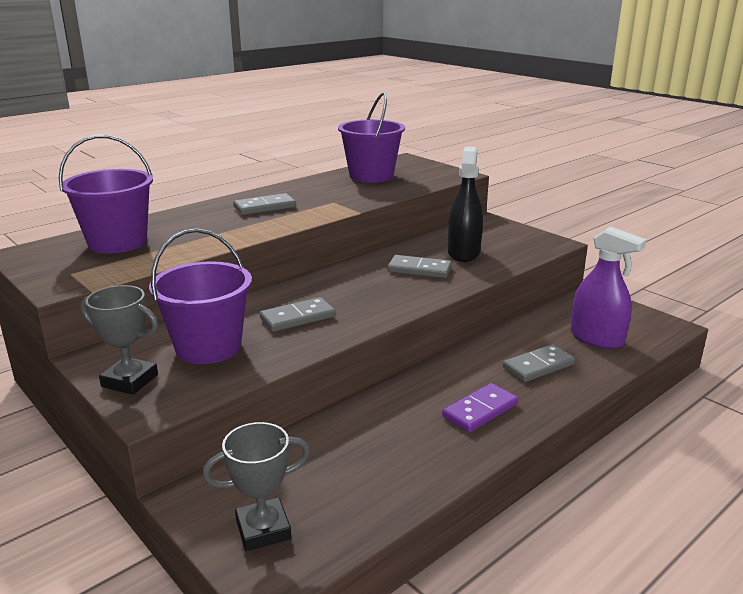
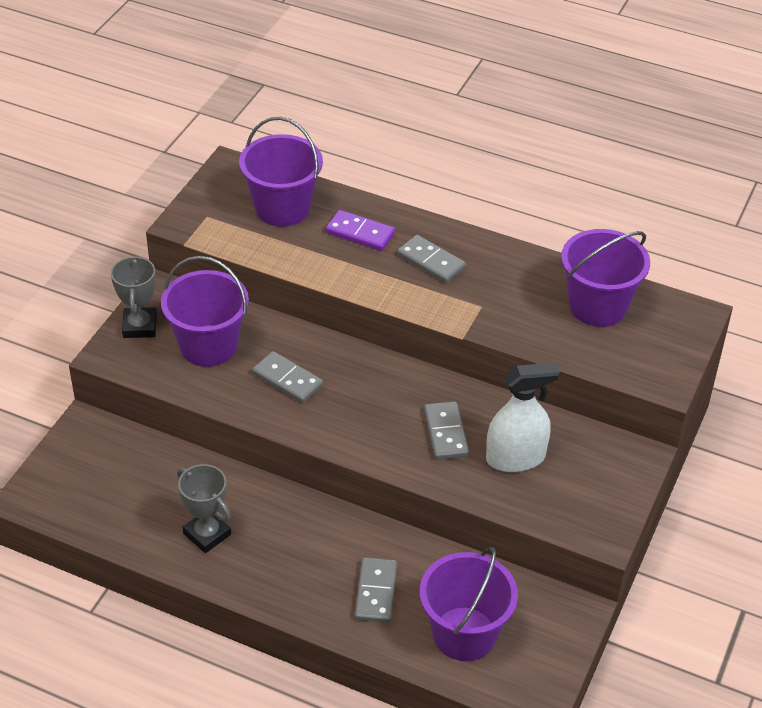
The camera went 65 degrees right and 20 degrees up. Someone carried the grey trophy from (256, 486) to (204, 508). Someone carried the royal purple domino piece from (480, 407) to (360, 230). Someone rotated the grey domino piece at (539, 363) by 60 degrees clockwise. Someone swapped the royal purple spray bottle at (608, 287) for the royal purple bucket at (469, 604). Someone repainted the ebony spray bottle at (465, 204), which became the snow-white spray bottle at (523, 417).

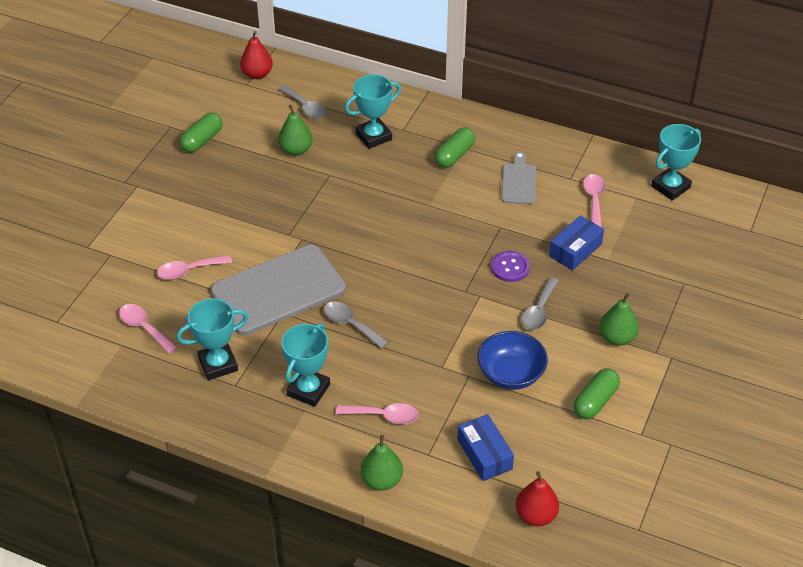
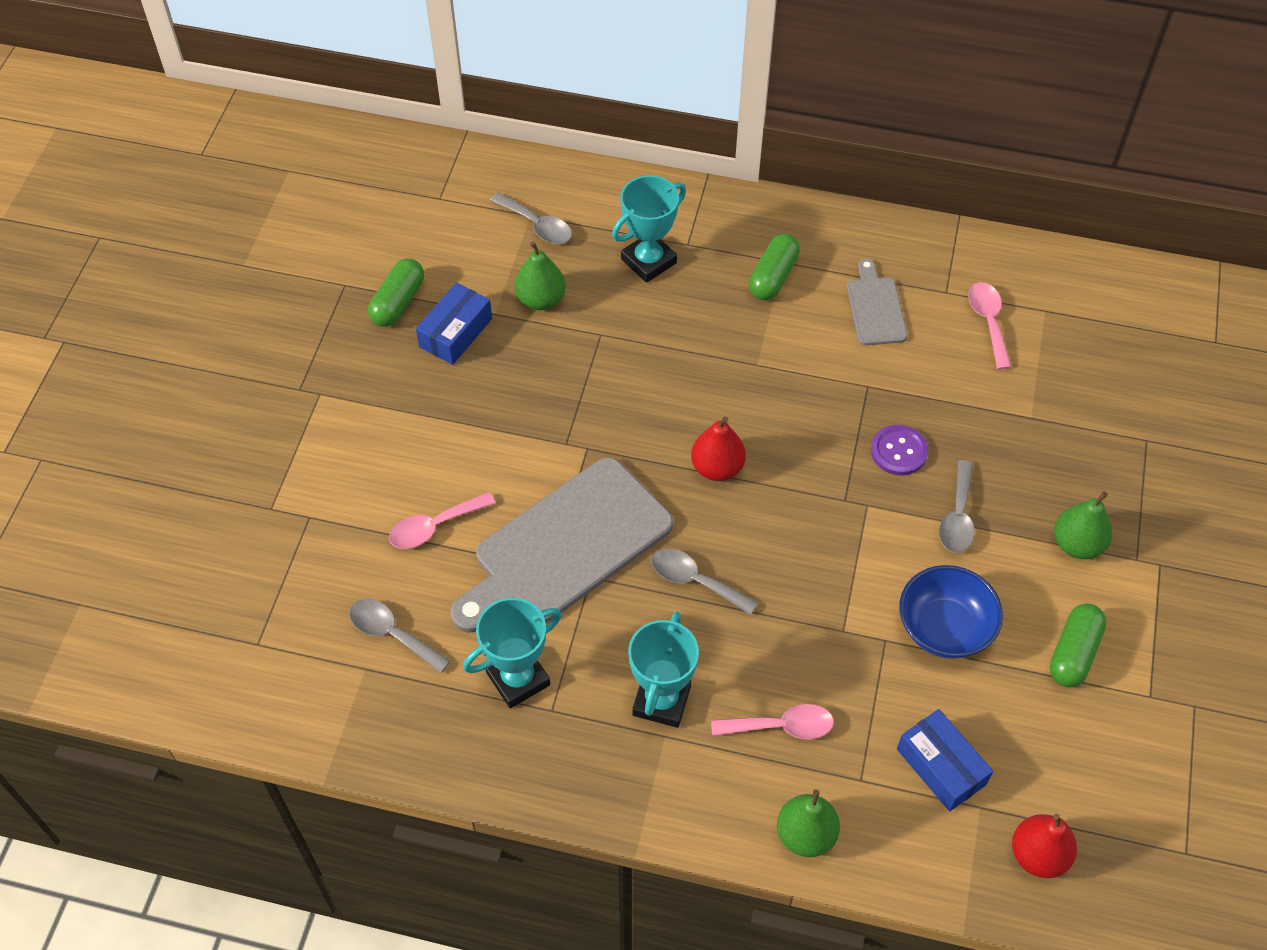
The camera went 10 degrees left and 10 degrees up. Someone repainted the rosy spoon at (148, 329), which became the grey spoon at (399, 636). Someone carried the cobalt package from (576, 243) to (454, 324). Someone carried the scarlet pear fruit from (256, 55) to (718, 449). Someone took away the turquoise trophy at (676, 162).

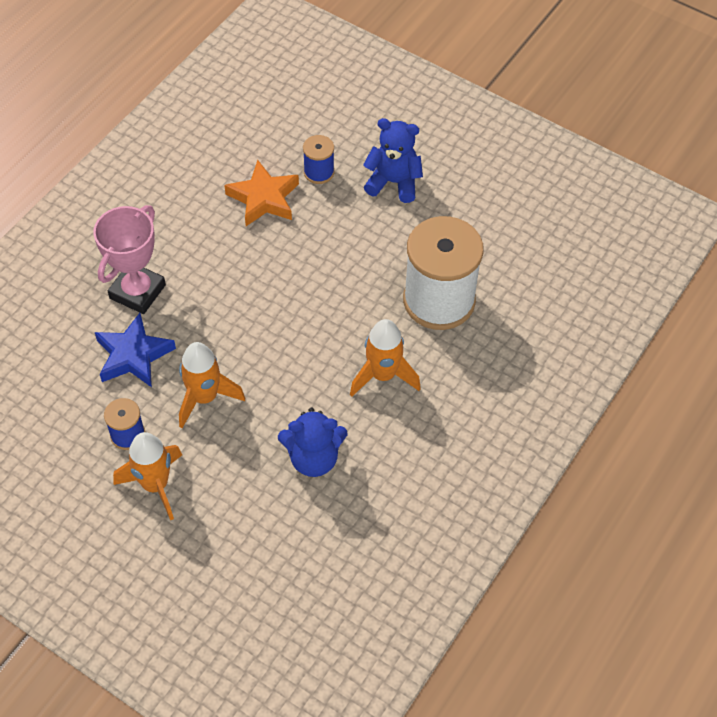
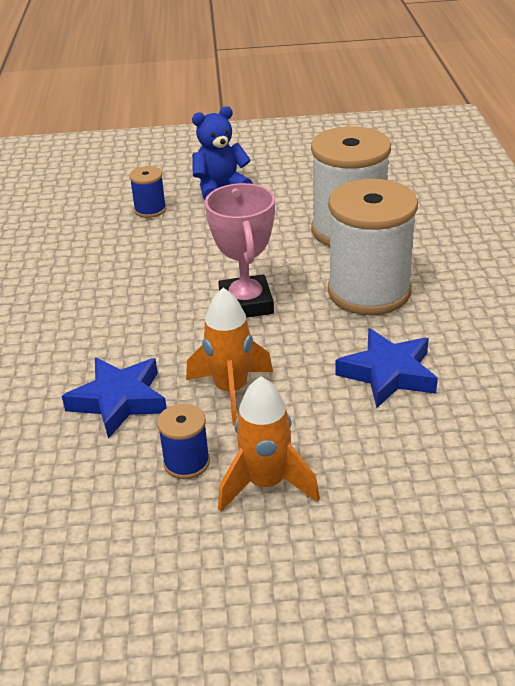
The camera went 35 degrees left and 20 degrees down. Someone carried the rosy trophy from (129, 259) to (240, 250). Someone swapped the orange-coloured rocket at (385, 358) for the snow-white reel of thread at (373, 247). Someone swapped the cobalt stuffed bear at (312, 442) for the cobalt star at (386, 368). Someone took away the orange-coloured star at (261, 193).

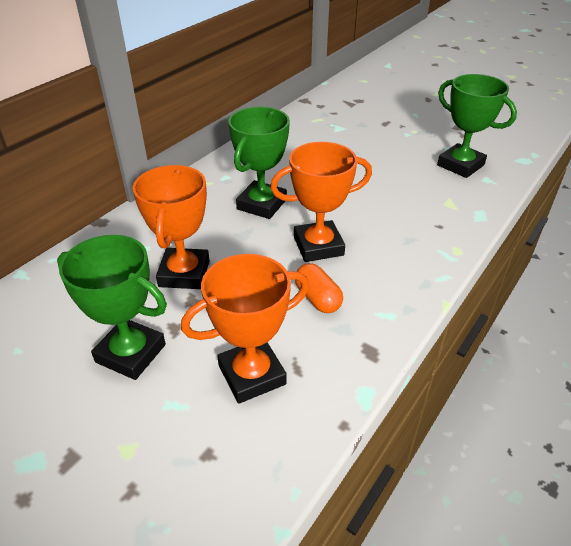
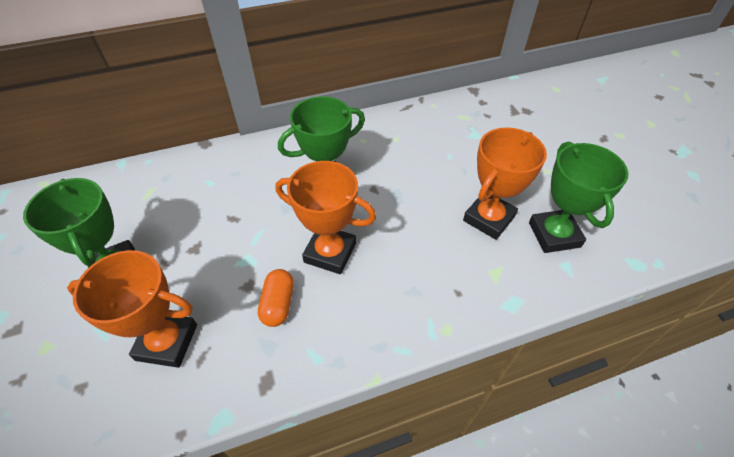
The camera went 35 degrees right and 10 degrees up. Someone carried the orange-coloured trophy from (171, 227) to (505, 184).

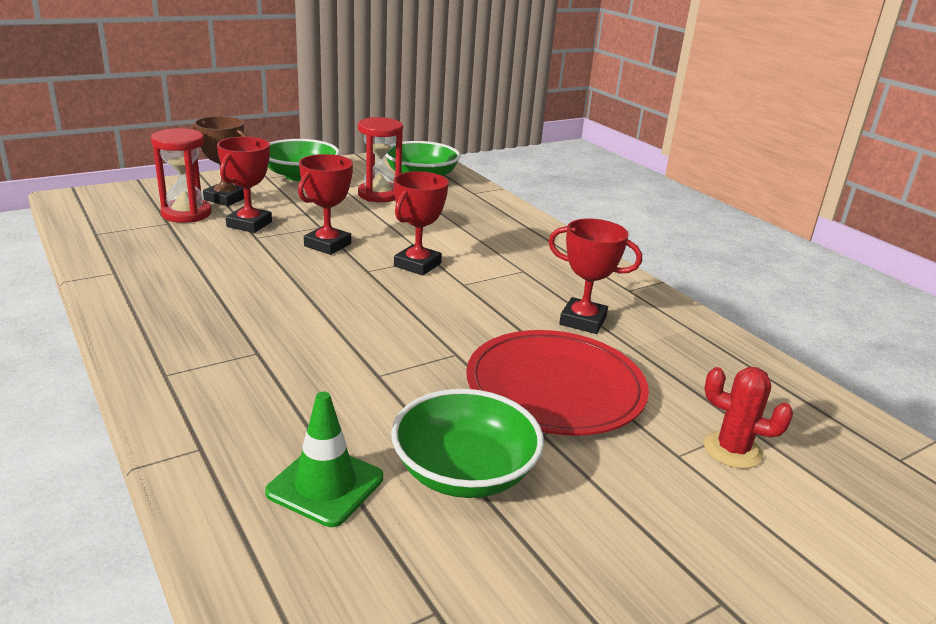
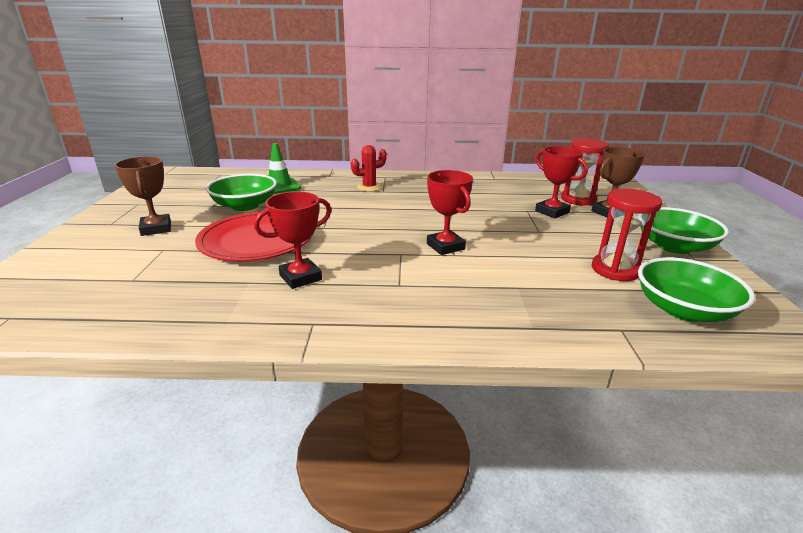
The camera went 125 degrees right and 0 degrees up. Someone put down the russet trophy at (143, 196). Someone carried the scarlet prickly plant from (748, 418) to (369, 168). Someone took away the scarlet trophy at (325, 204).

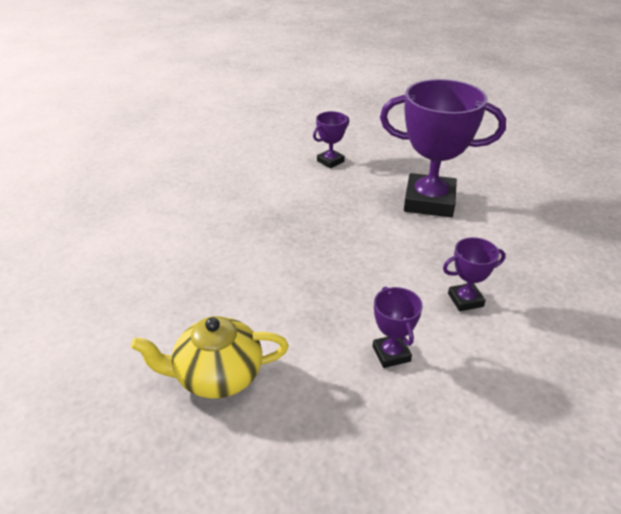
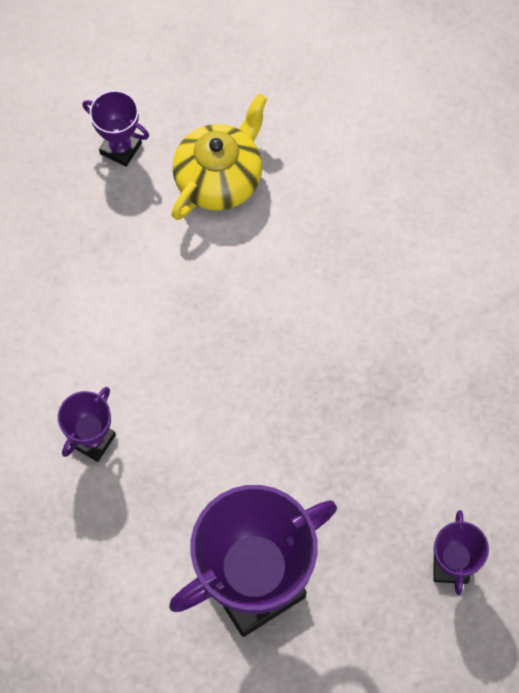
The camera went 135 degrees right and 30 degrees up. Someone carried the royal purple trophy from (398, 327) to (115, 128).

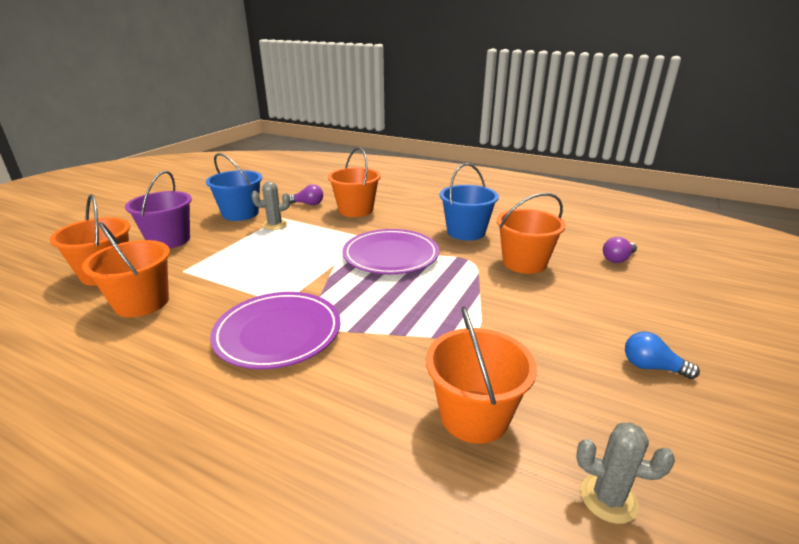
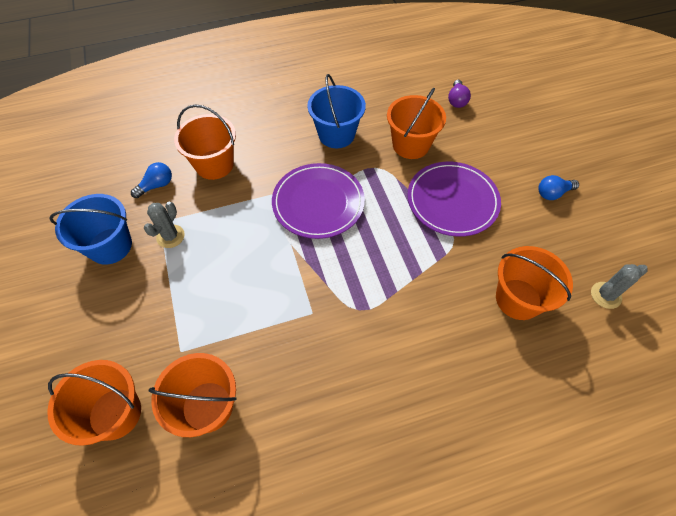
The camera went 45 degrees left and 30 degrees up. Someone repainted the royal purple light bulb at (306, 194), which became the cobalt light bulb at (151, 180). Someone carried the royal purple dinner plate from (275, 330) to (454, 199). Someone took away the royal purple bucket at (158, 210).

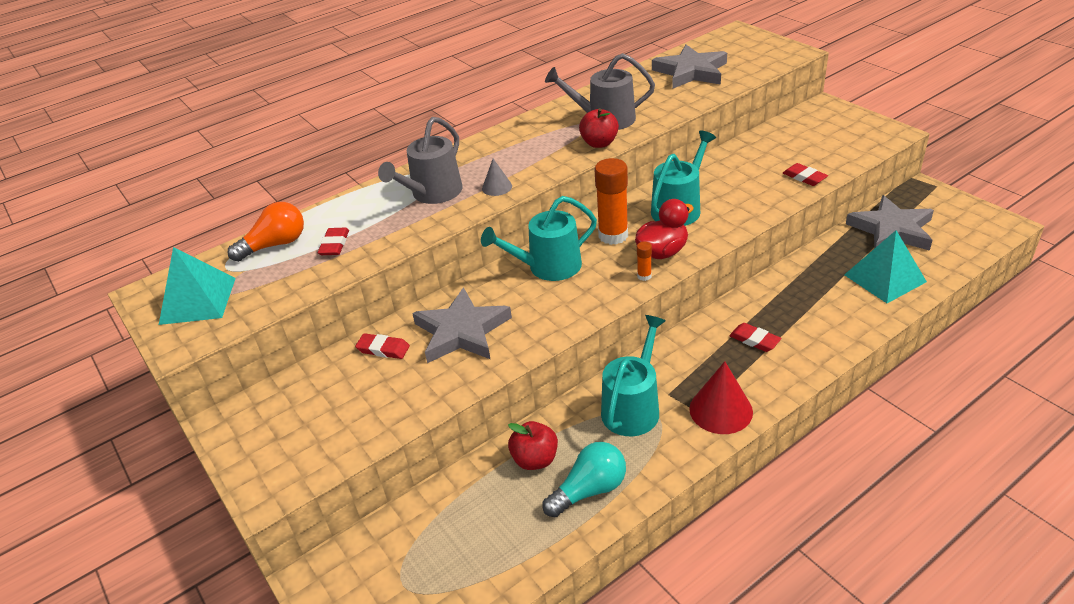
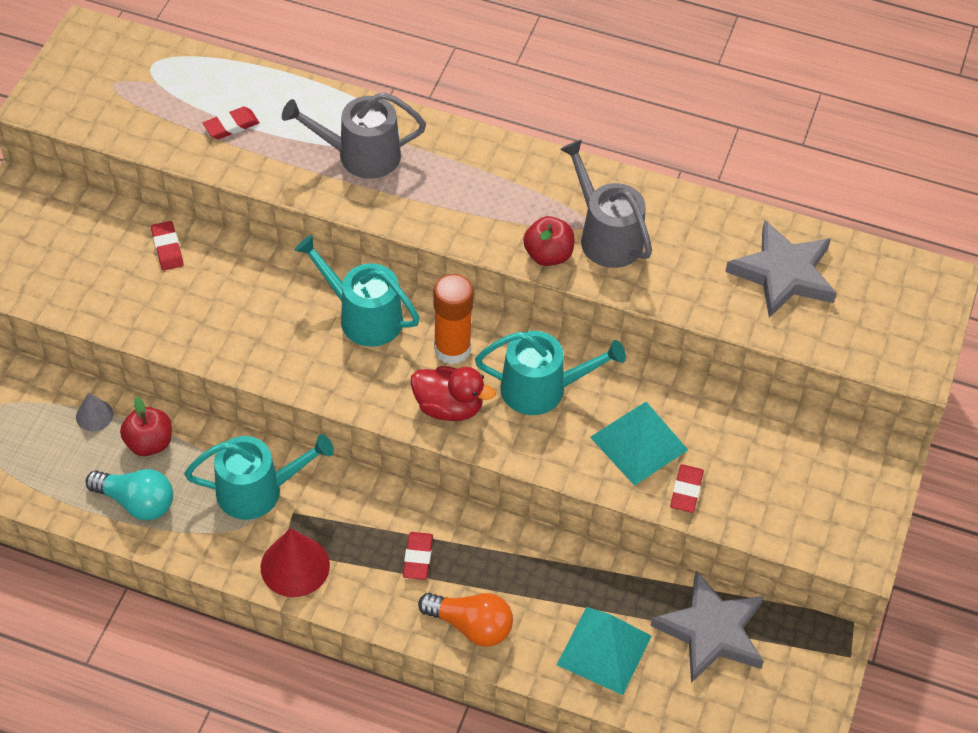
The camera went 50 degrees right and 15 degrees up. Someone carried the grey solid cone from (497, 177) to (94, 412). Someone carried the orange-coloured light bulb from (266, 232) to (465, 620). Someone carried the turquoise pyramid shape from (197, 286) to (639, 444). Someone took away the grey star at (462, 325). Someone took away the orange-coloured glue at (644, 261).

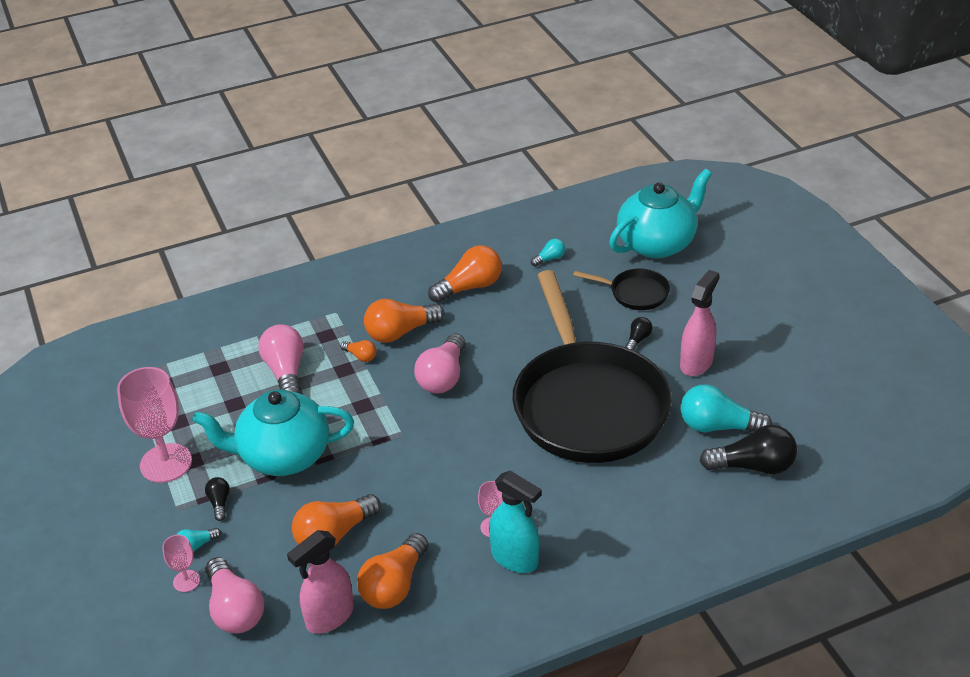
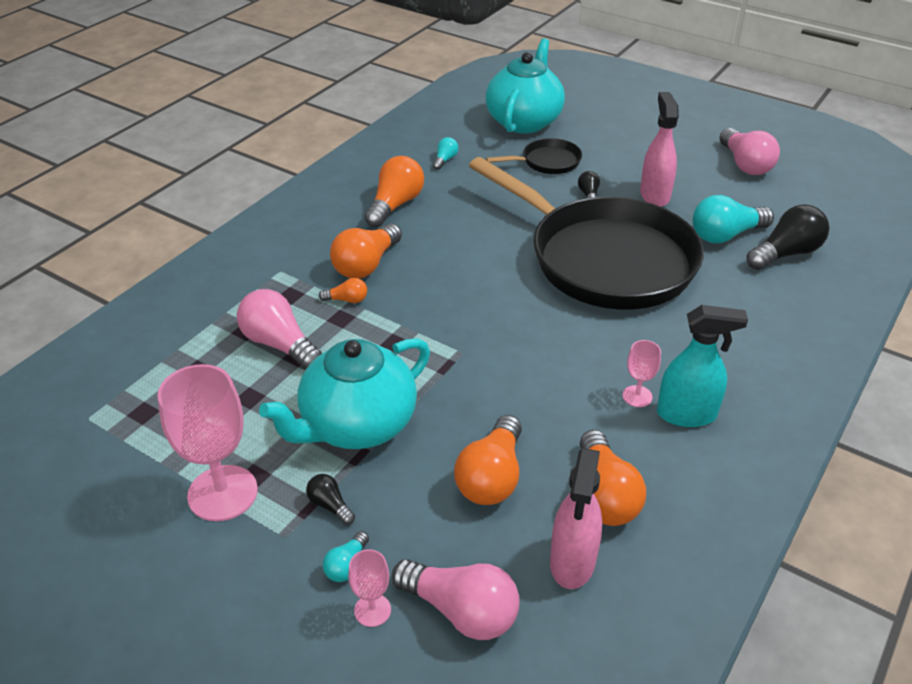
The camera went 35 degrees left and 0 degrees up. Someone carried the rosy light bulb from (439, 364) to (749, 151).

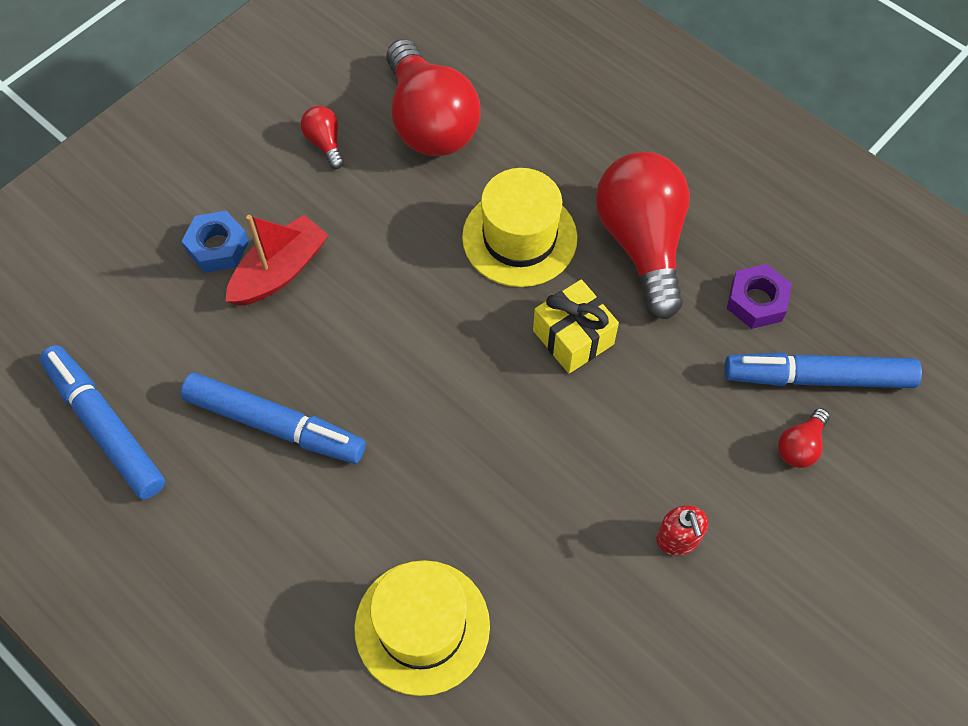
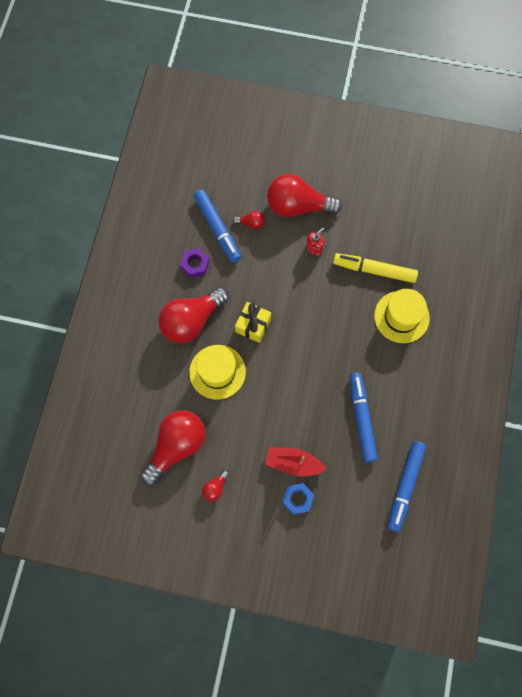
The camera went 120 degrees left and 10 degrees up. Someone put down the scarlet light bulb at (304, 195). Someone put down the bright yellow felt pen at (375, 268).

